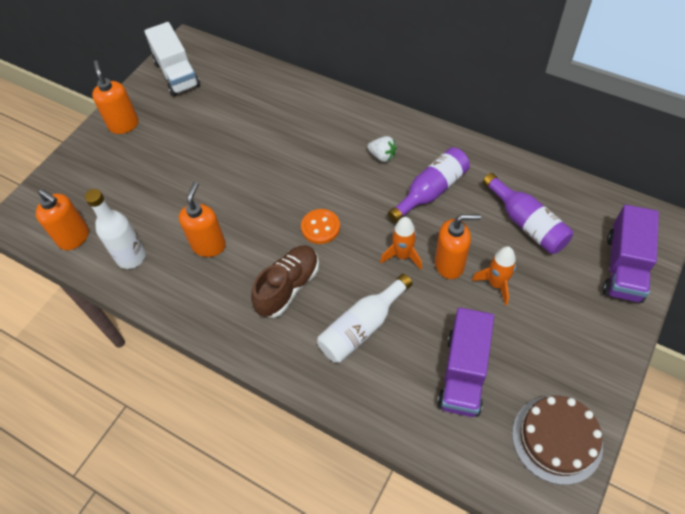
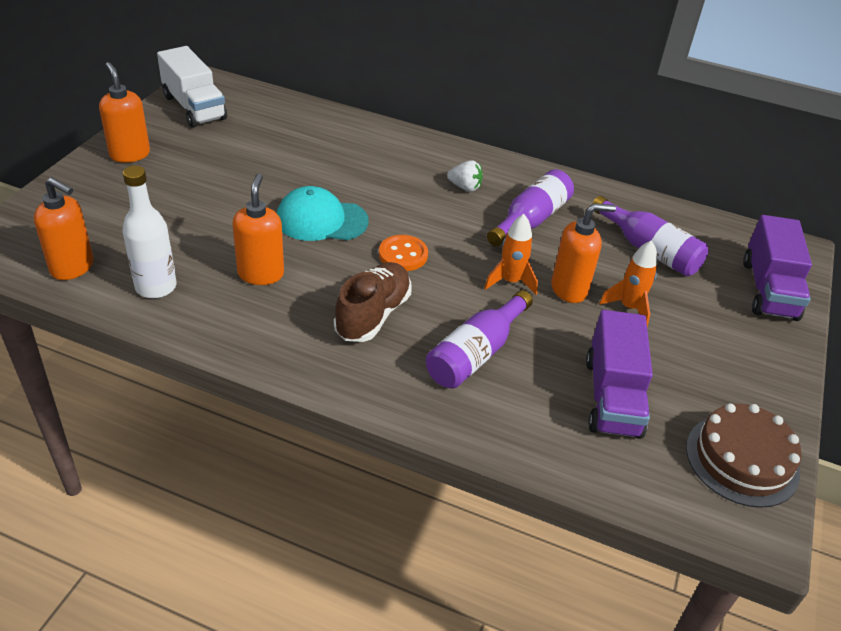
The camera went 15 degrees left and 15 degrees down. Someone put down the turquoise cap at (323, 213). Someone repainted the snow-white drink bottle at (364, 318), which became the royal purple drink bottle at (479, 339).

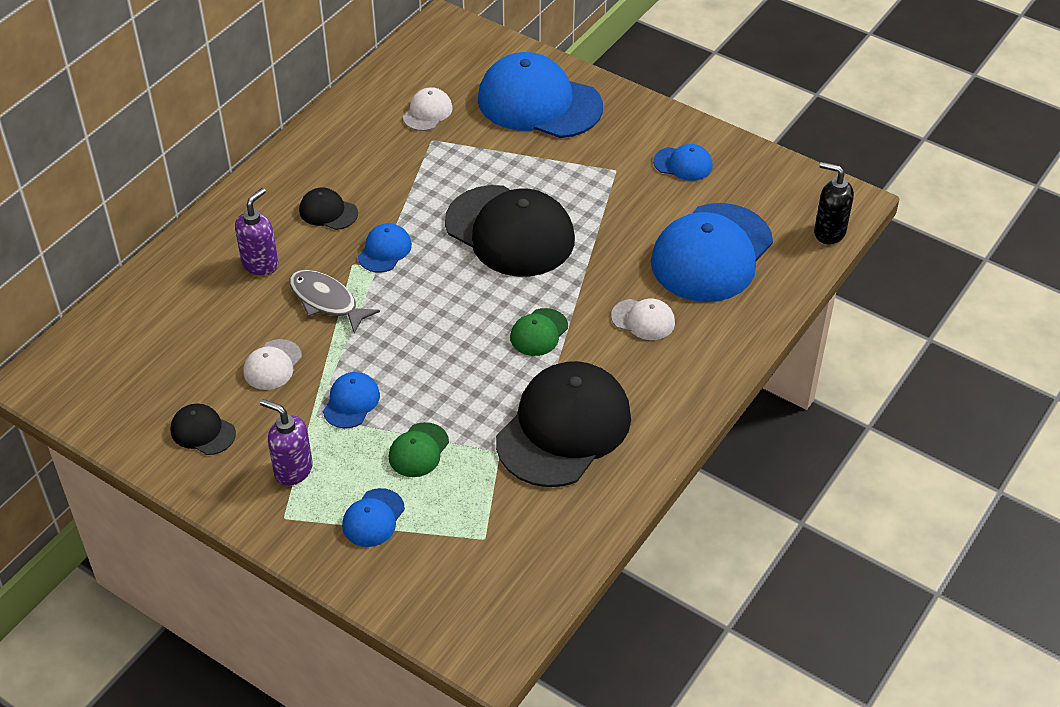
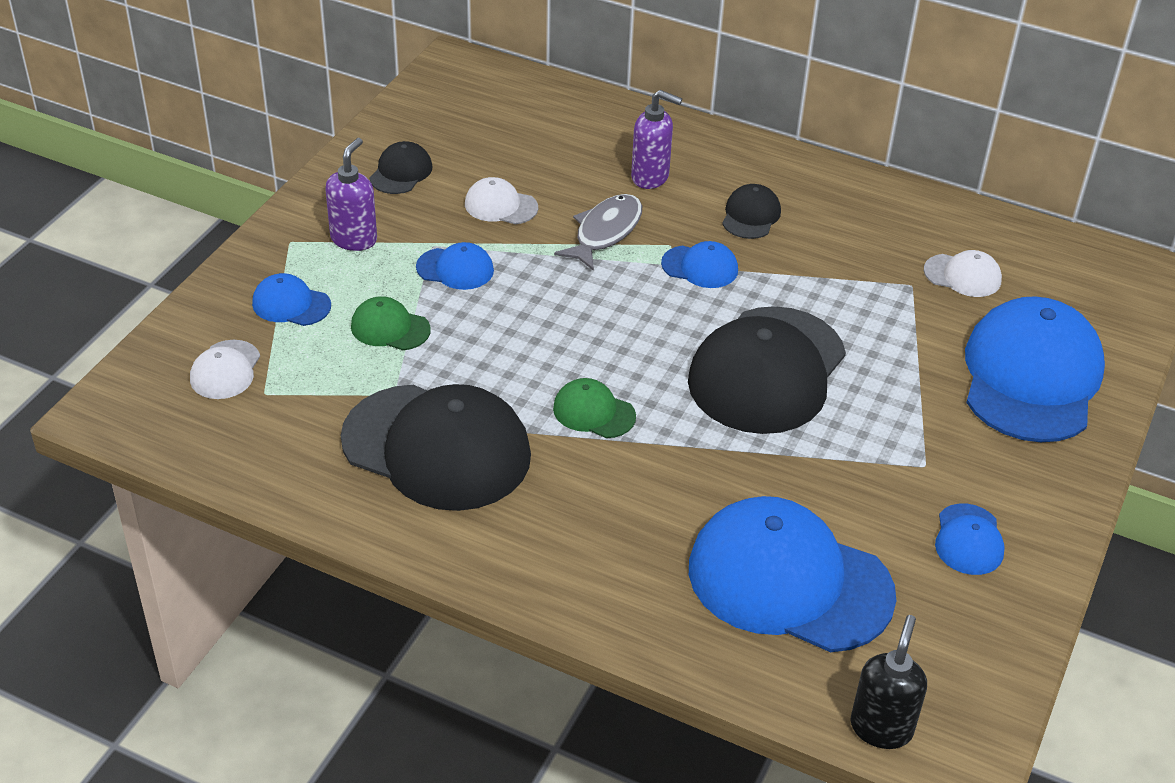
The camera went 80 degrees right and 5 degrees down. Someone carried the snow-white cap from (643, 319) to (225, 369).

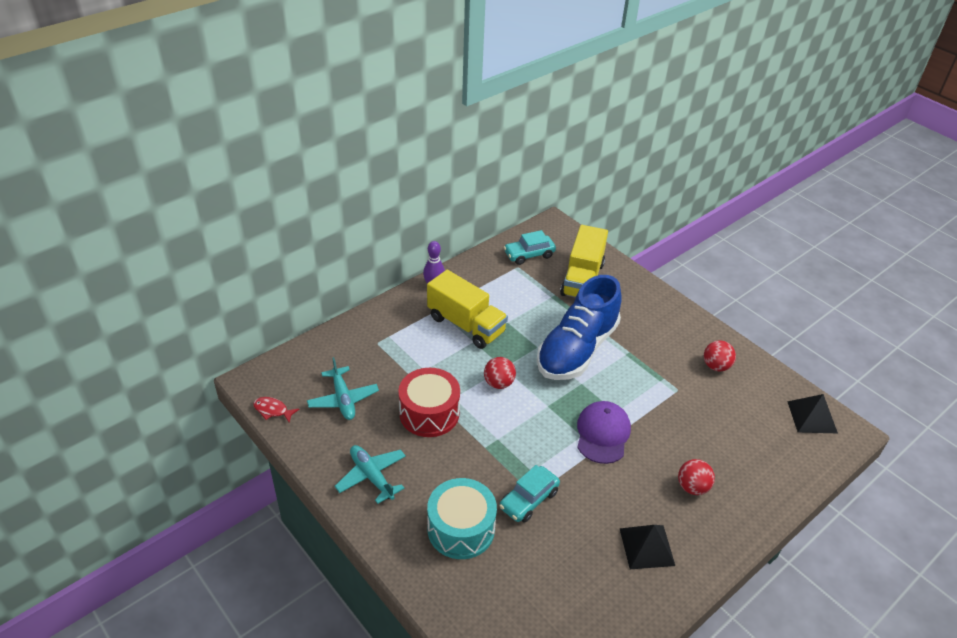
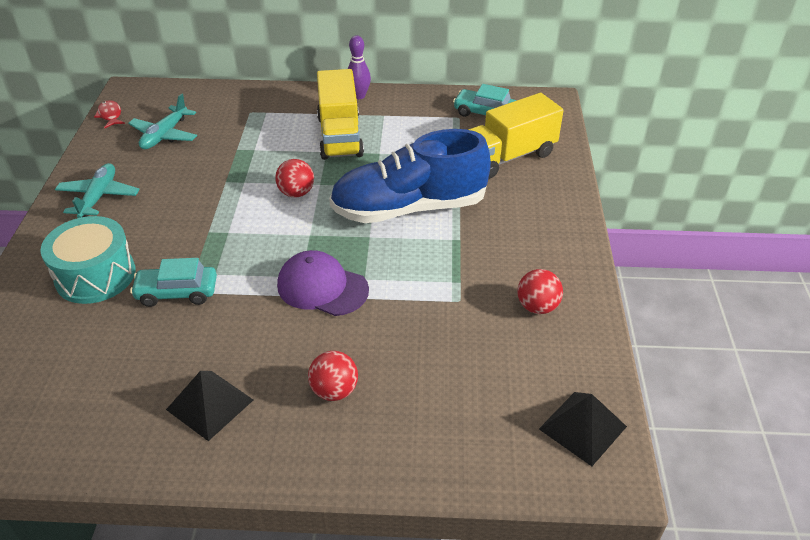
The camera went 45 degrees right and 0 degrees up. Someone rotated the royal purple cap at (604, 432) by 120 degrees counterclockwise. Someone took away the scarlet snare drum at (429, 402).

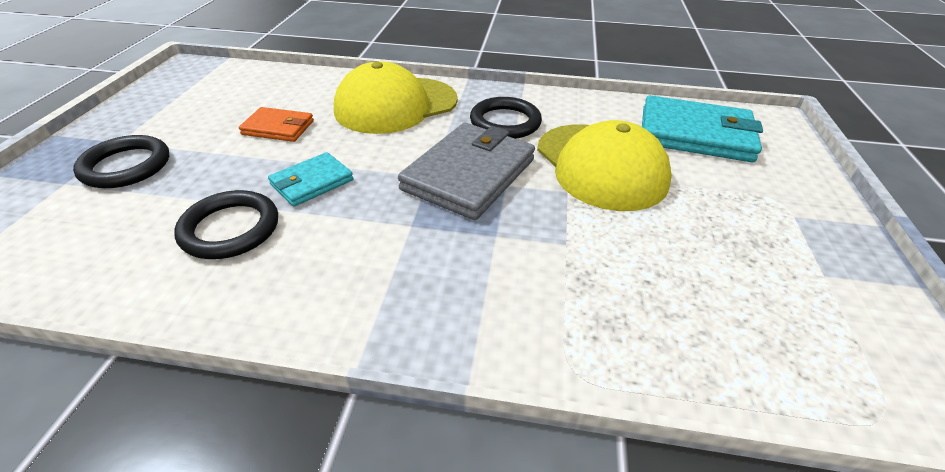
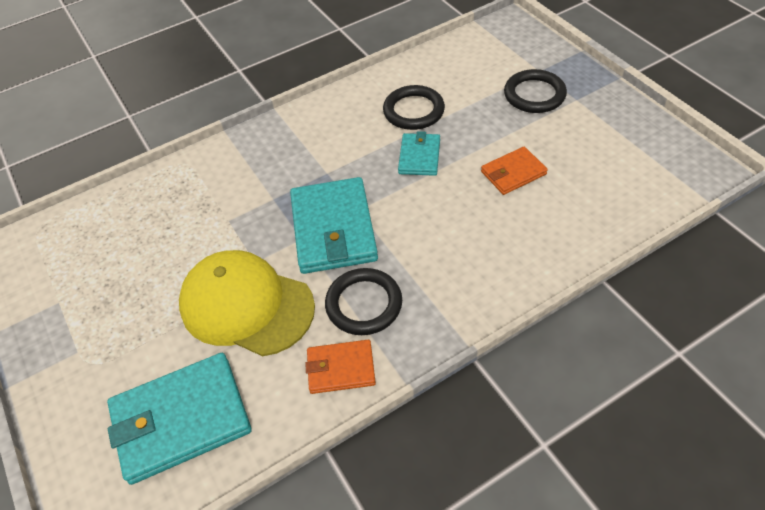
The camera went 145 degrees right and 10 degrees up. Someone repainted the grey wallet at (466, 171), which became the turquoise wallet at (334, 225). Someone put down the orange-coloured wallet at (340, 367). Someone took away the bright yellow cap at (396, 97).

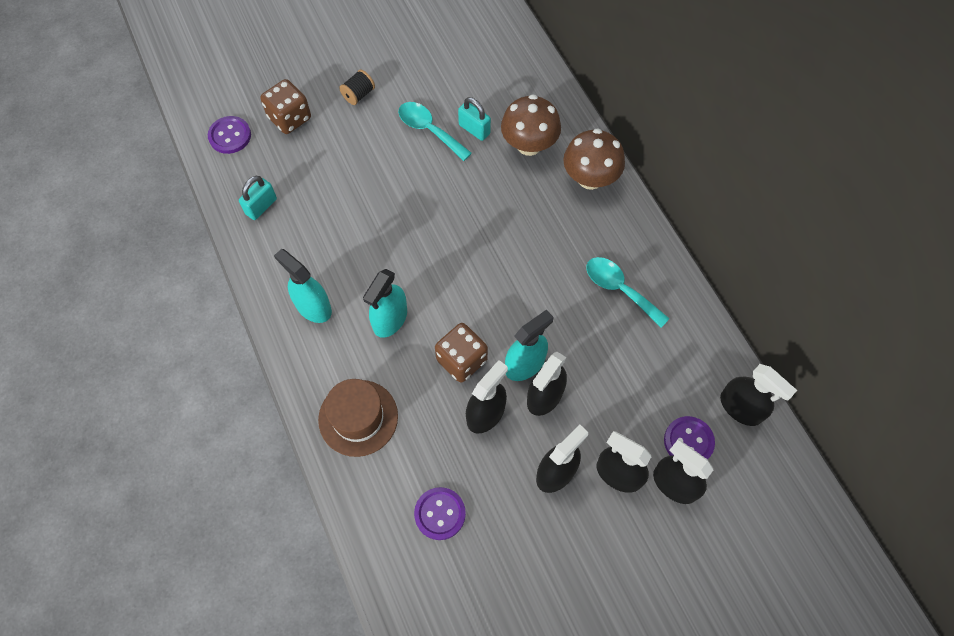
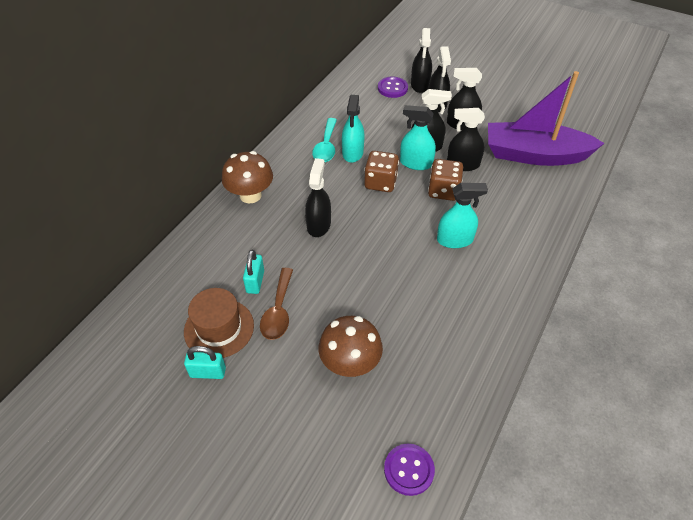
The camera went 125 degrees left and 15 degrees down. Someone carried the russet tall hat from (358, 418) to (219, 323). Someone carried the turquoise lock from (258, 198) to (205, 362). Someone repainted the turquoise spoon at (435, 131), which became the russet spoon at (276, 304). Someone carried the ebony spray bottle from (758, 395) to (318, 197). Someone carried the russet mushroom from (531, 125) to (351, 346). Someone carried the turquoise spray bottle from (303, 286) to (353, 129). Someone carried the russet game die from (285, 106) to (381, 171). Someone swapped the royal purple shirt button at (440, 513) for the royal purple toy boat at (546, 118). Someone took away the ebony reel of thread at (357, 87).

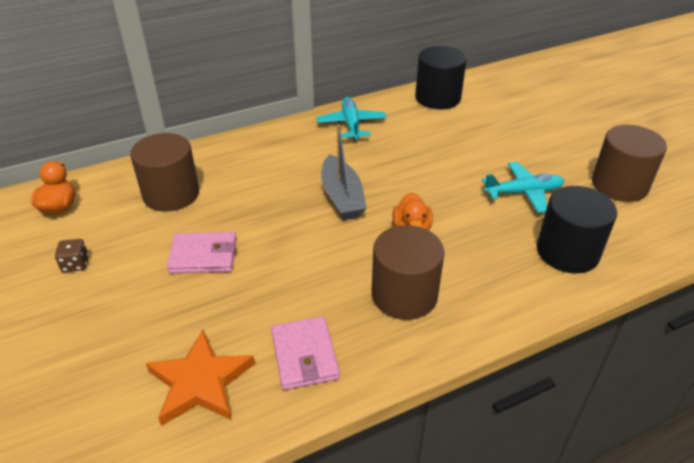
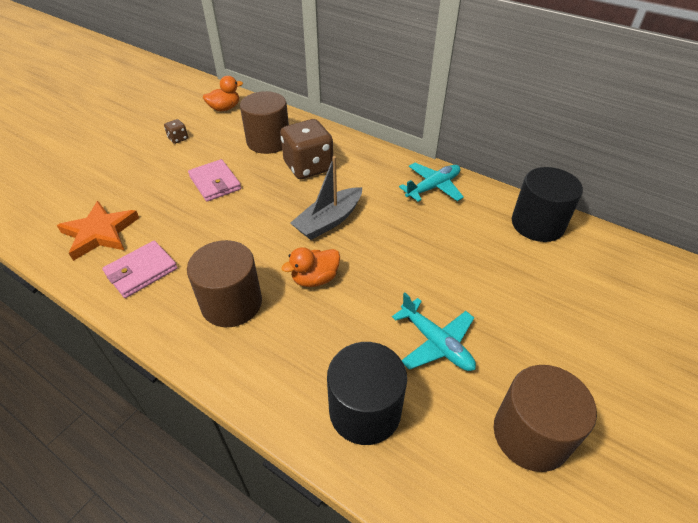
The camera went 60 degrees right and 5 degrees up. Someone put down the russet game die at (306, 149).

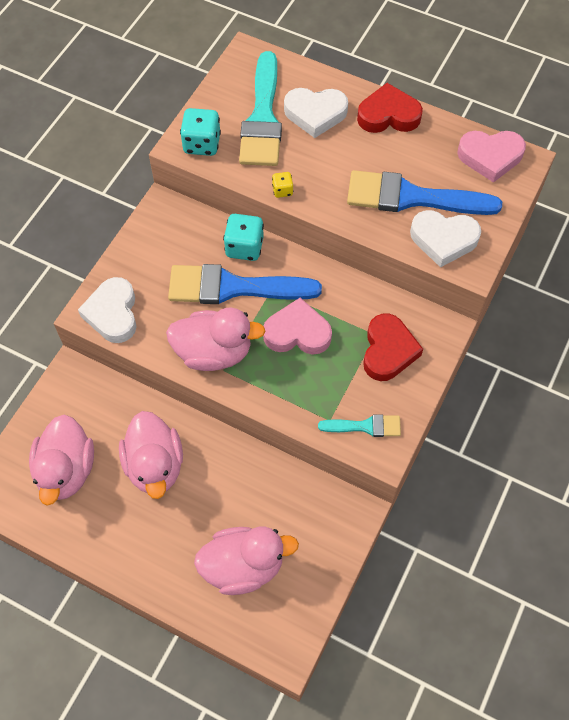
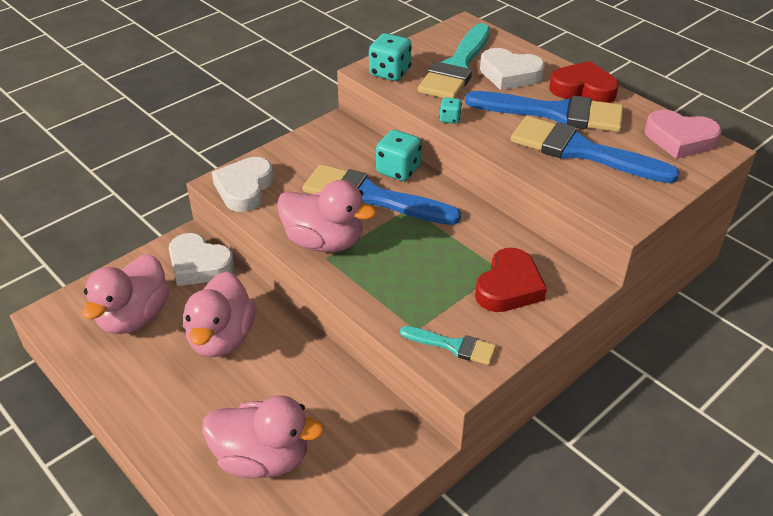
The camera went 20 degrees right and 20 degrees down. Someone carried the snow-white heart from (445, 239) to (201, 259). Someone repainted the bright yellow game die at (282, 185), which became the turquoise game die at (450, 110). Someone put down the cobalt paintbrush at (544, 111). Someone took away the rosy heart at (297, 326).

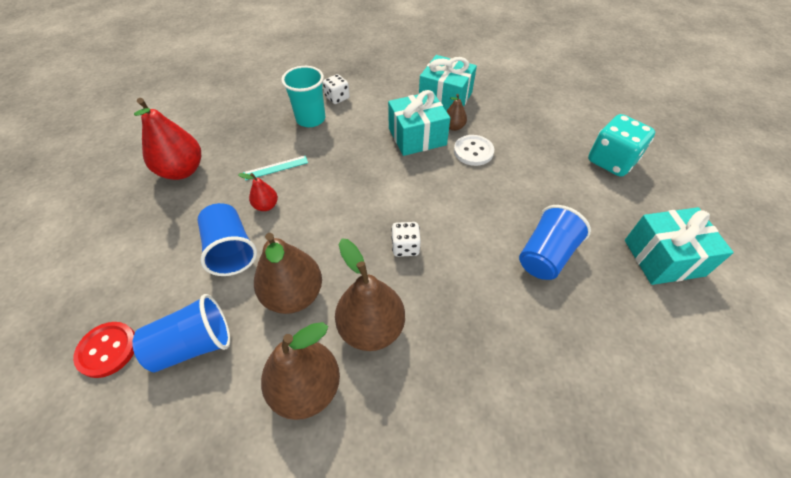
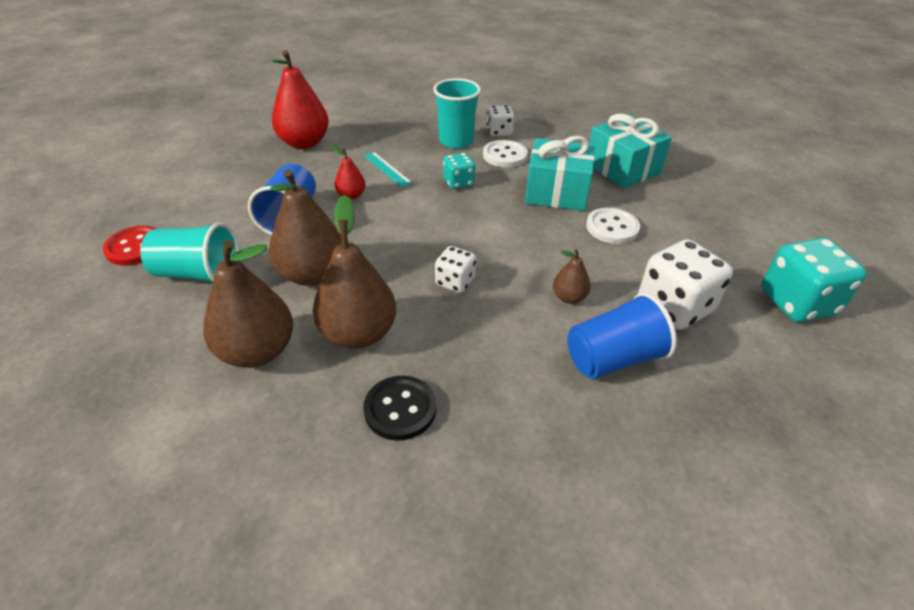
The camera went 30 degrees right and 10 degrees down. Someone repainted the cobalt cup at (181, 333), which became the turquoise cup at (189, 252). Someone put down the ebony shirt button at (399, 408). Someone rotated the turquoise ruler at (275, 168) by 45 degrees clockwise. Someone put down the turquoise game die at (459, 171). Someone put down the snow-white shirt button at (505, 154). Someone carried the russet pear fruit from (456, 112) to (572, 276). Someone put down the snow-white game die at (685, 284). Someone took away the turquoise wrapped gift at (679, 246).

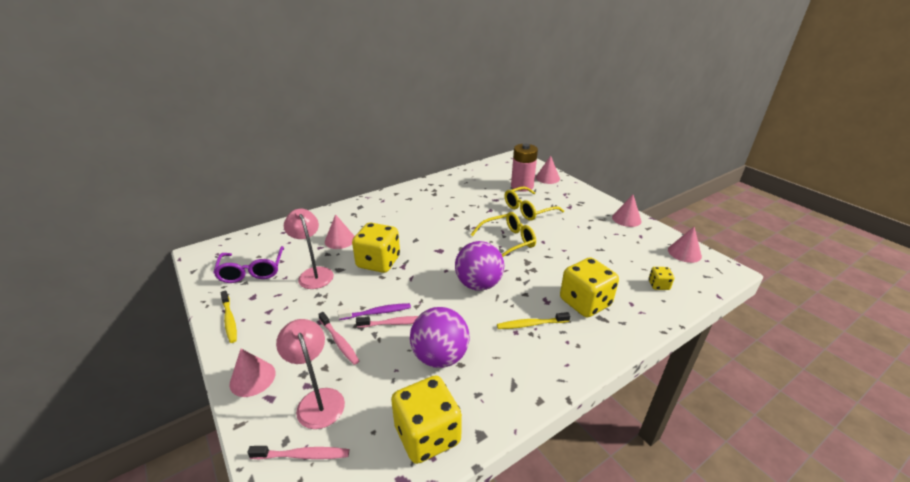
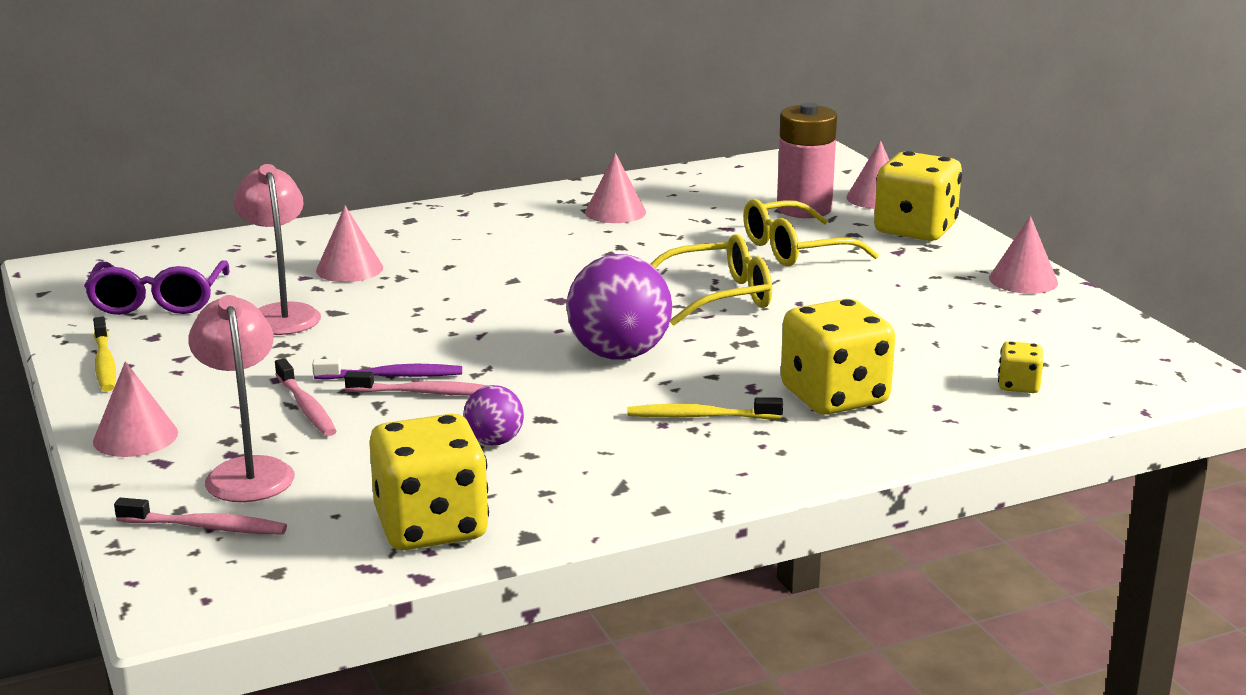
The camera went 10 degrees right and 10 degrees down. Someone scaled the royal purple ball at (440, 337) by 0.52. Someone carried the rosy solid cone from (685, 245) to (615, 188). Someone carried the bright yellow game die from (376, 248) to (918, 196).

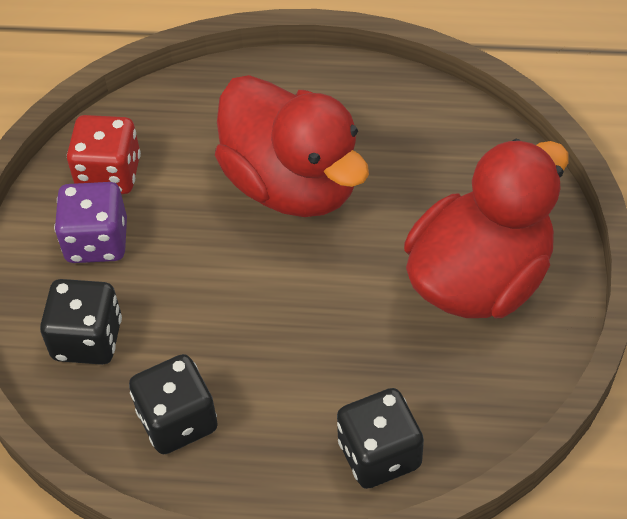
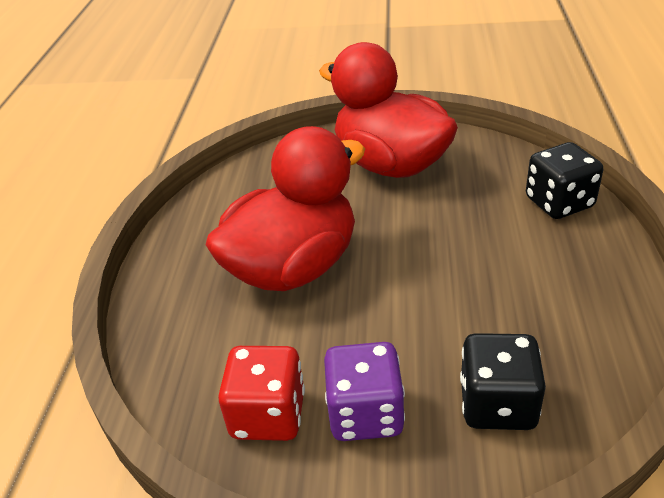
The camera went 90 degrees left and 15 degrees down. Someone took away the ebony game die at (173, 404).

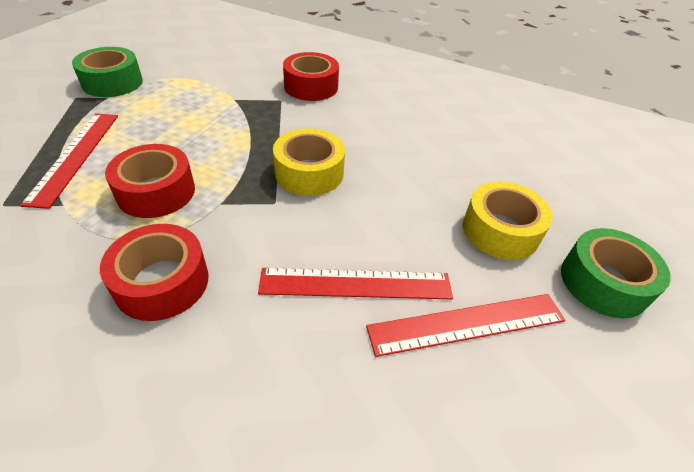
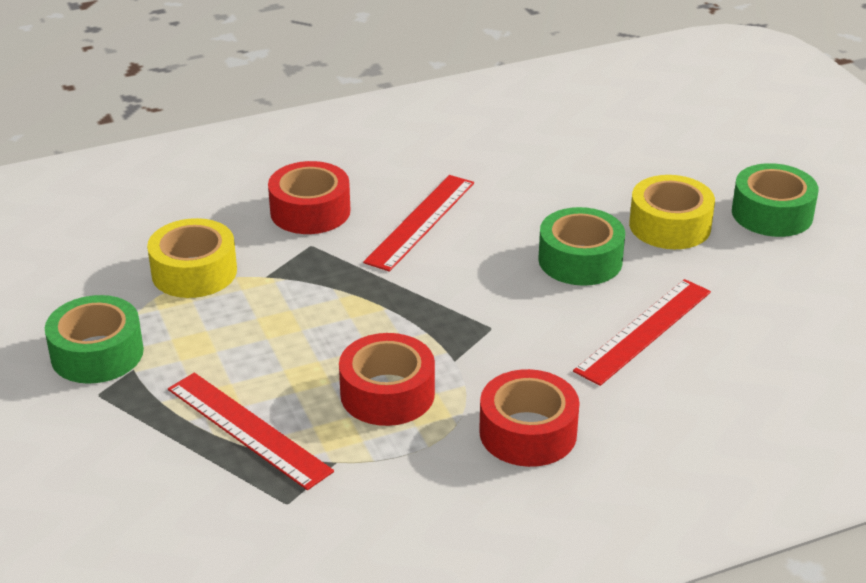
The camera went 45 degrees left and 10 degrees down. Someone carried the bright yellow roll of tape from (309, 162) to (192, 258). Someone carried the scarlet ruler from (465, 325) to (418, 223). Someone put down the leaf-green roll of tape at (581, 246).

